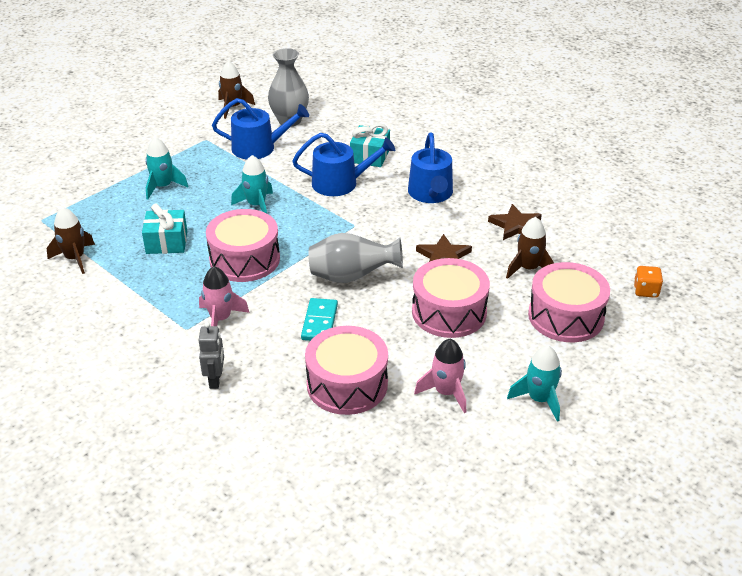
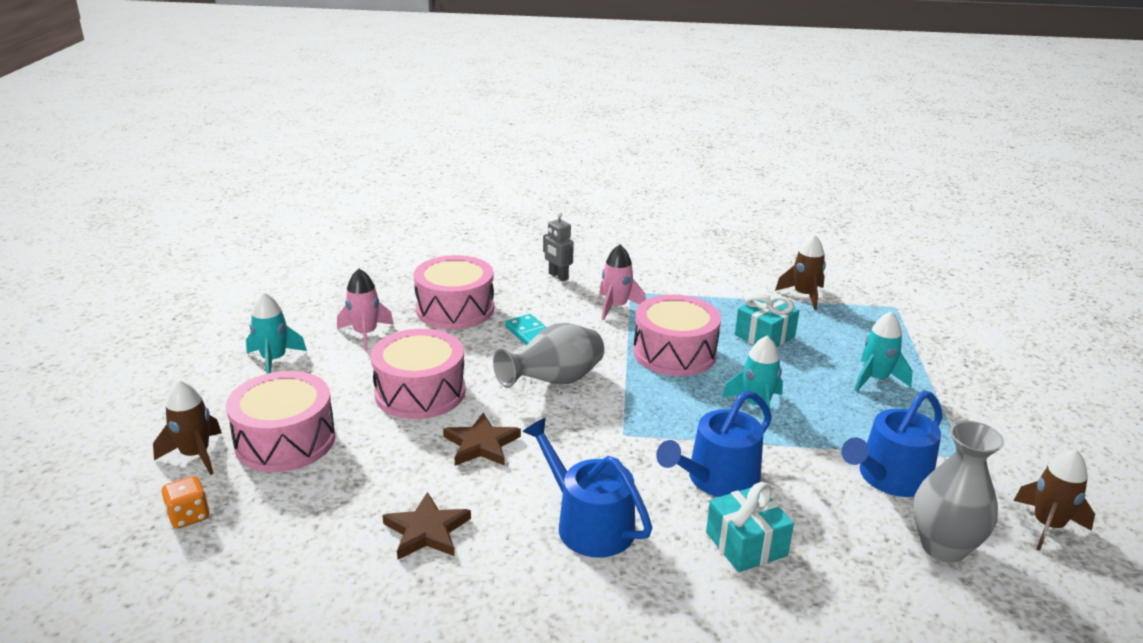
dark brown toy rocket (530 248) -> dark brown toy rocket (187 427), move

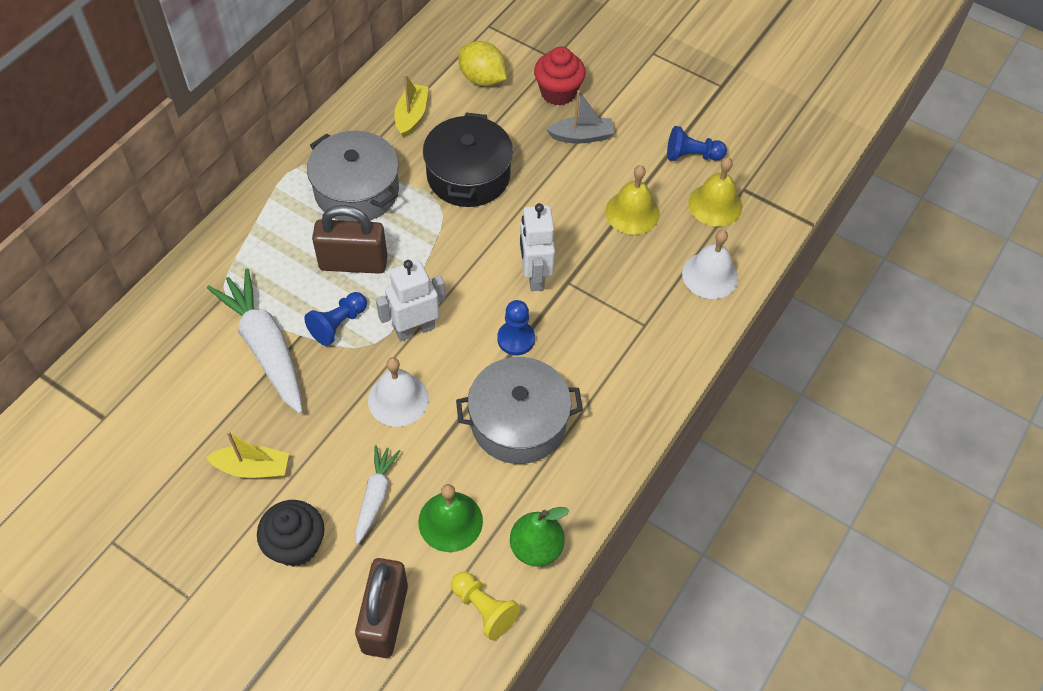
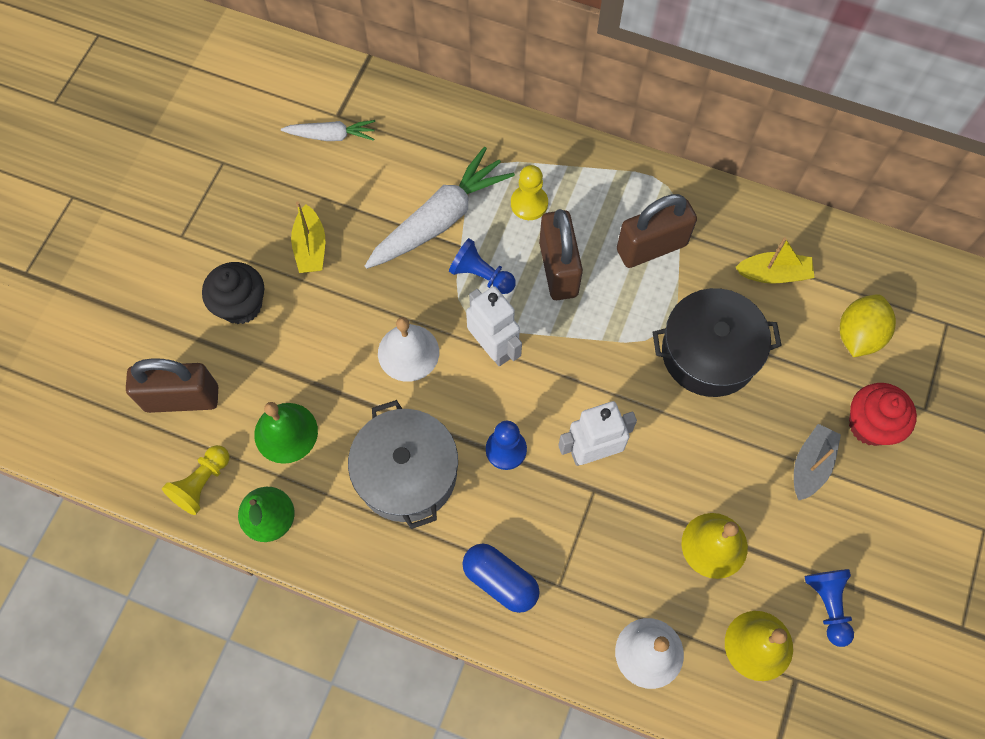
gray sailboat (580 117) -> gray sailboat (817 462), 135 degrees counterclockwise
gray cooking pot (353 176) -> dark brown padlock (657 231)
snow-white toy carrot (378 494) -> snow-white toy carrot (328 130), move
none -> yellow game pawn (529 192)
none -> cobalt pill shape (501 578)

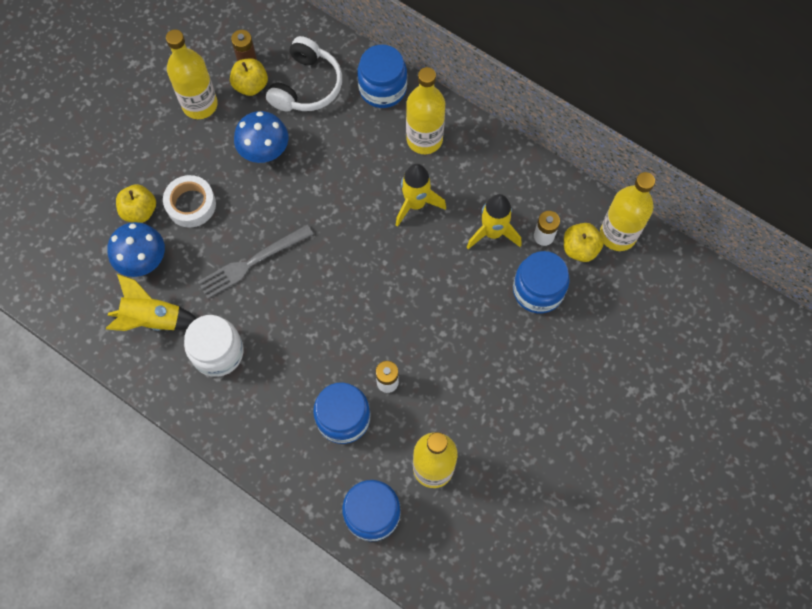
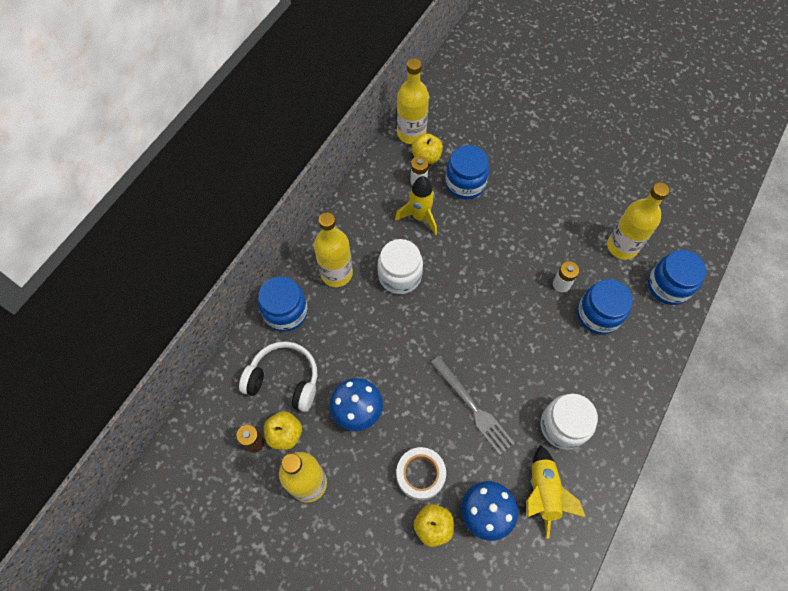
yellow toy rocket (421 195) -> snow-white preserve jar (400 266)

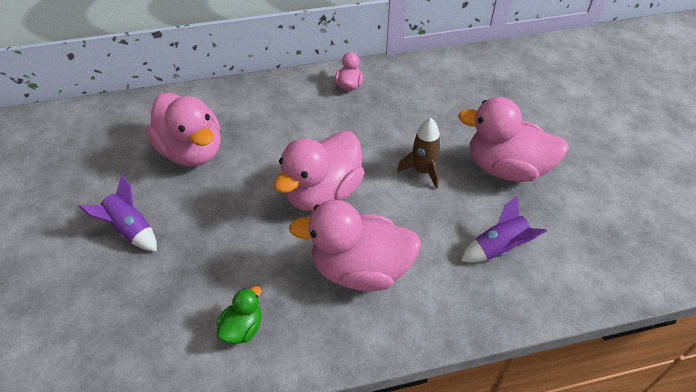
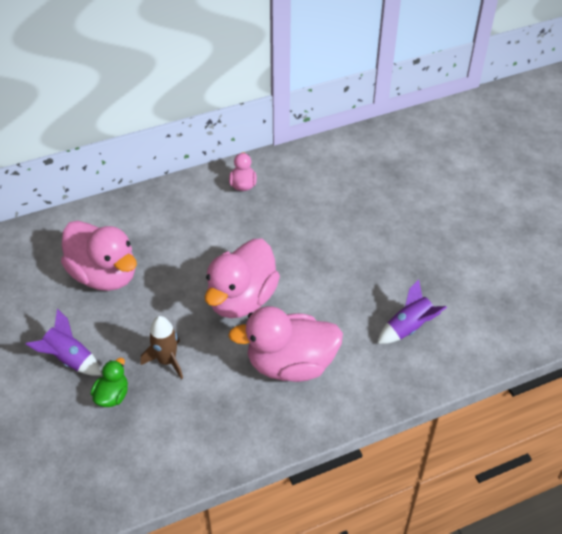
rose-pink toy duck (513 139) -> none
dark brown toy rocket (419 153) -> dark brown toy rocket (162 347), move
emerald toy duck (238 315) -> emerald toy duck (109 382), move

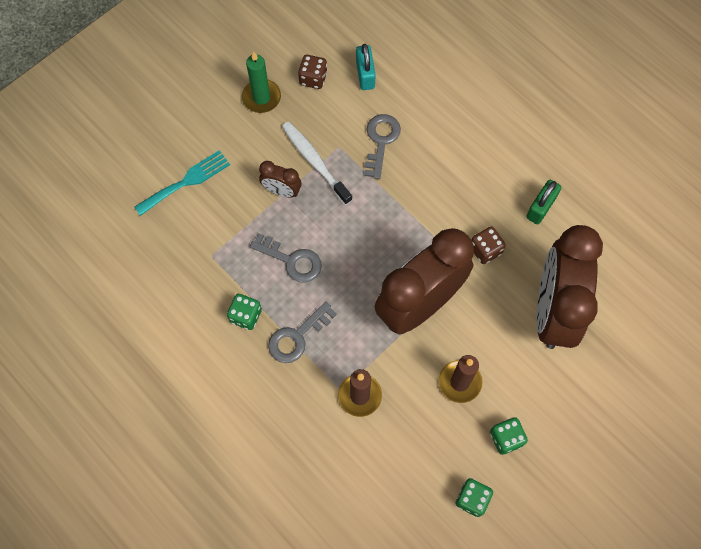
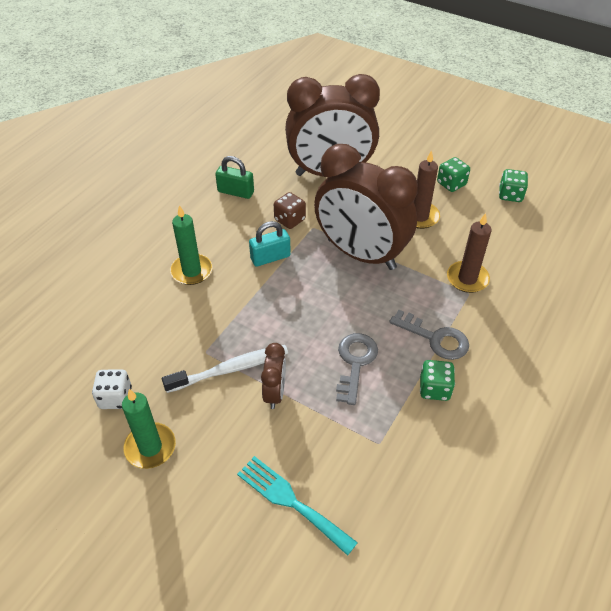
aqua padlock (366 67) -> aqua padlock (270 244), move
dark brown die (312 72) -> snow-white die (112 389)
gray key (382 146) -> none
snow-white dental brush (317 163) -> snow-white dental brush (225 369), 150 degrees counterclockwise
none -> emerald candle (191 245)

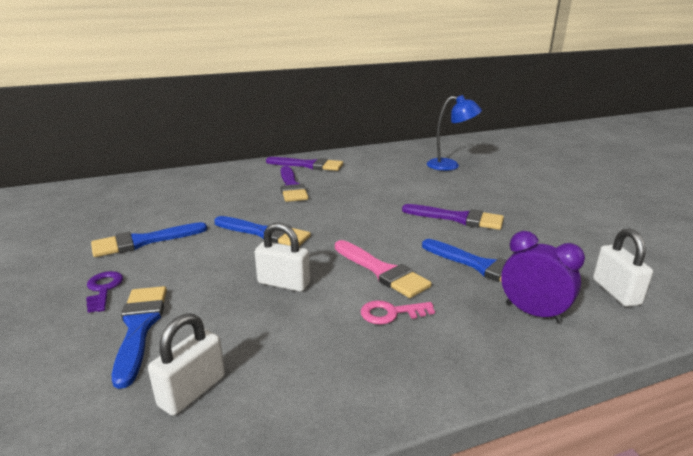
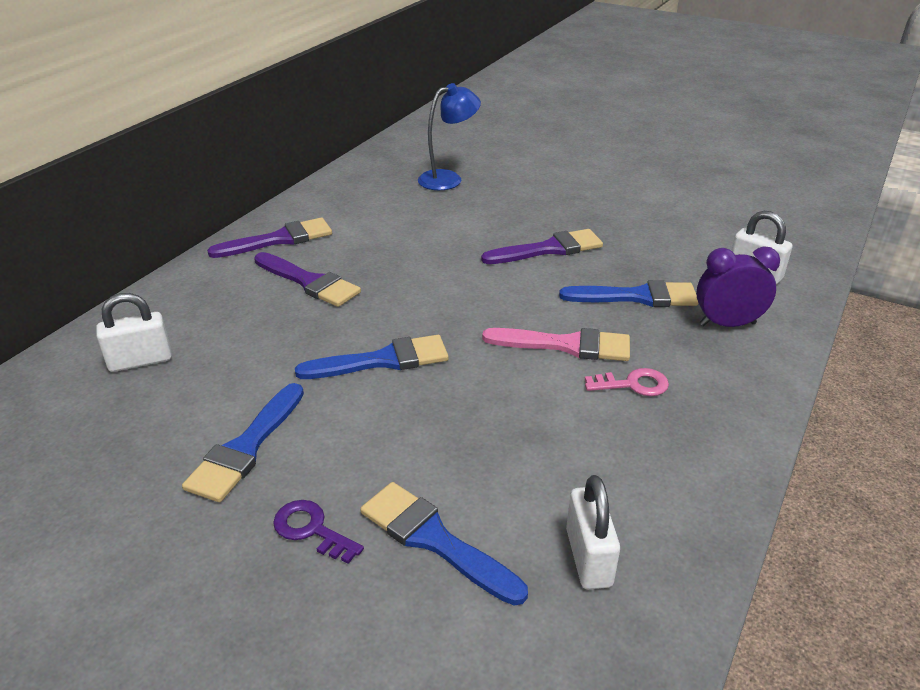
snow-white padlock (282 257) -> snow-white padlock (134 332), move
rose-pink key (398 312) -> rose-pink key (627 382), 135 degrees counterclockwise

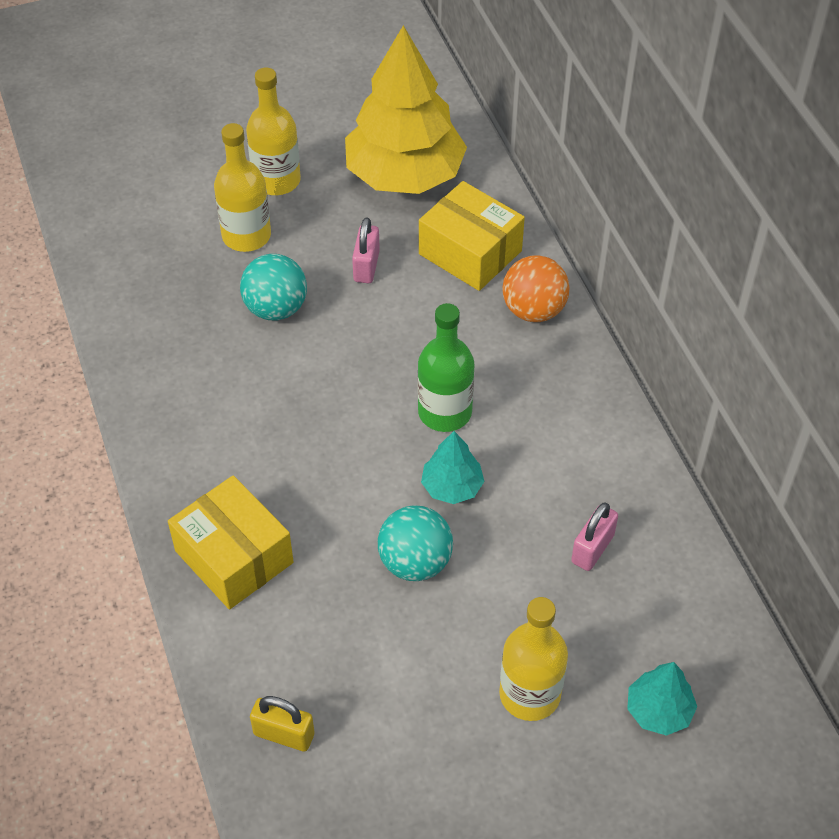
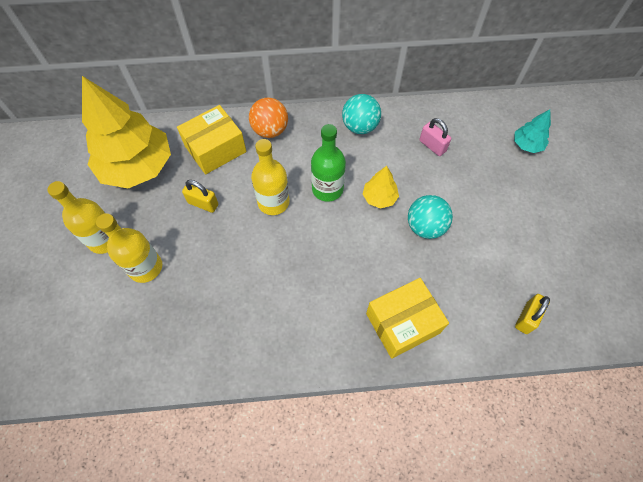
rose-pink padlock (366 250) -> yellow padlock (200 196)
aqua play ball (273 287) -> aqua play ball (361 114), move
aqua toy tree (452 467) -> yellow toy tree (381 187)
yellow drink bottle (533 659) -> yellow drink bottle (270 177), move

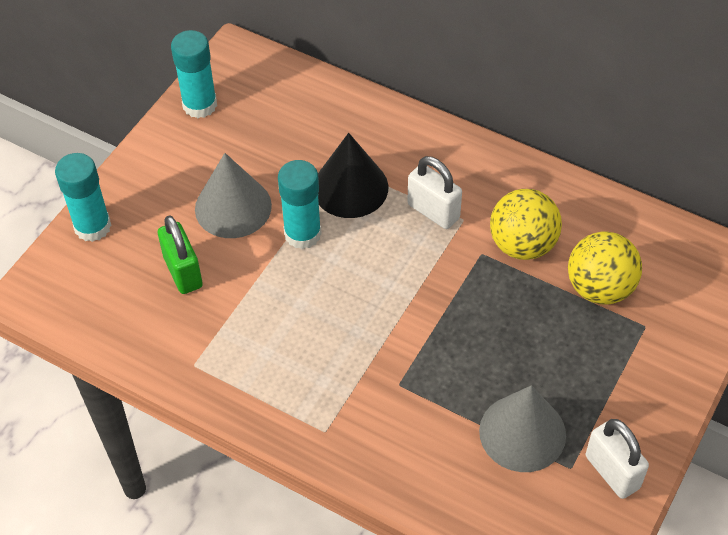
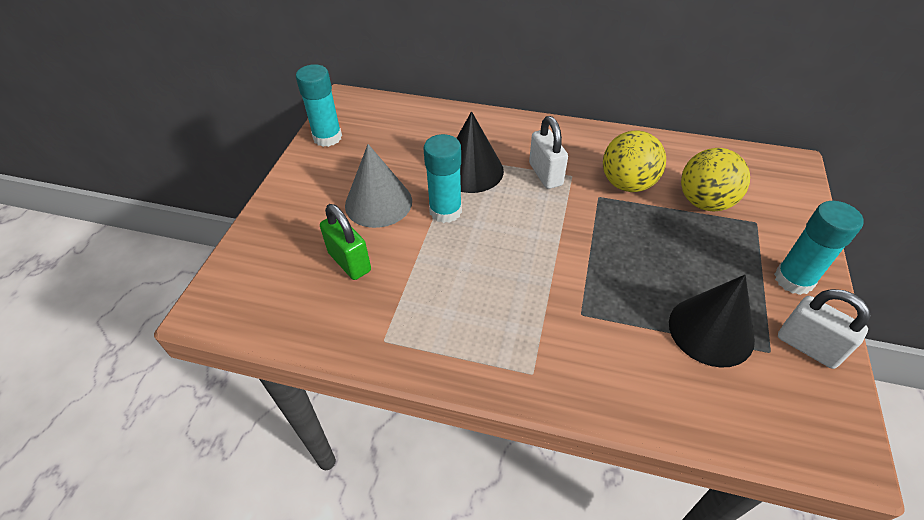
aqua glue (83 197) -> aqua glue (819 248), move
snow-white padlock (434 192) -> snow-white padlock (548 152), 45 degrees clockwise
gray solid cone (522 428) -> ebony solid cone (712 321)

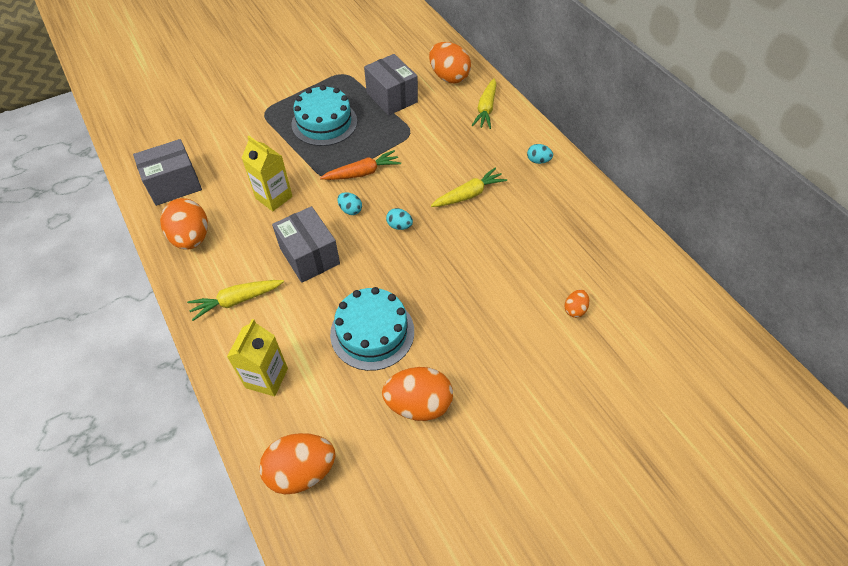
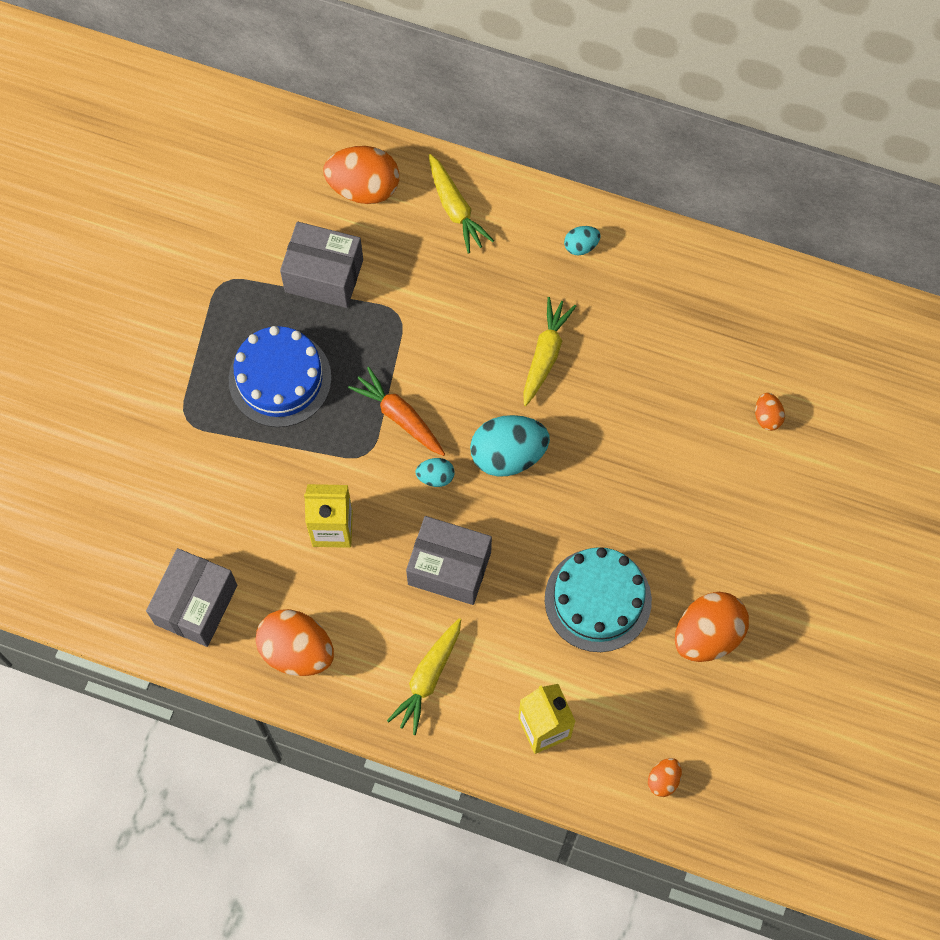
aqua layer cake (324 115) -> cobalt layer cake (280 376)
orange-coloured toy carrot (360 165) -> orange-coloured toy carrot (396 411), 75 degrees counterclockwise
aqua egg shape (399 219) -> aqua egg shape (510 446), x2.05
orange-coloured egg shape (297 463) -> orange-coloured egg shape (665 777), x0.49

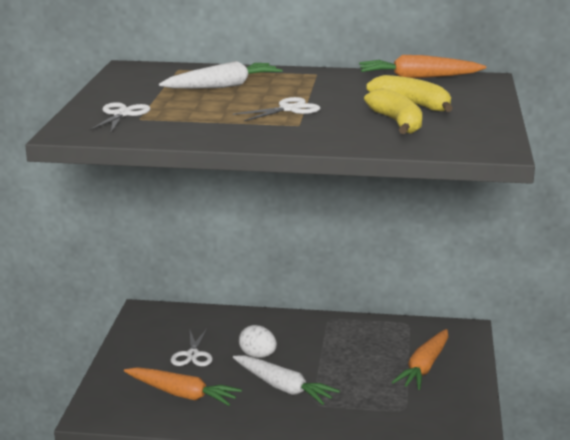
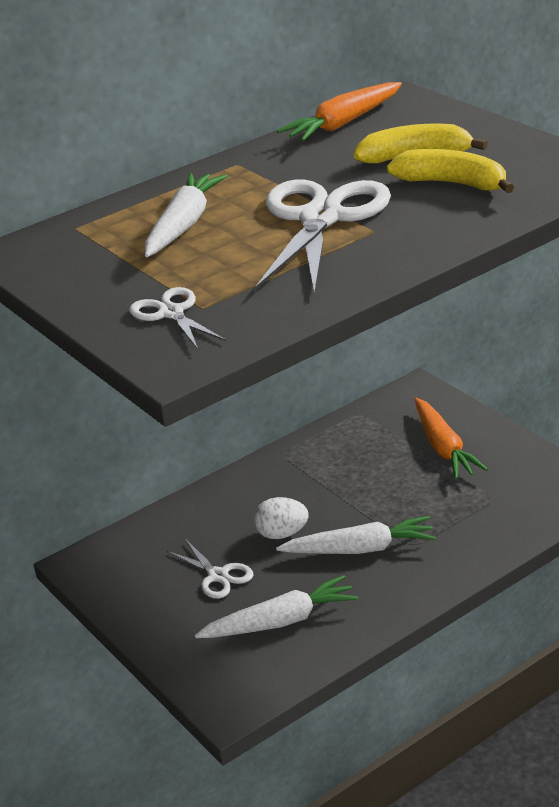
snow-white pair of scissors (277 109) -> snow-white pair of scissors (322 237), x2.04
orange-coloured toy carrot (183 386) -> snow-white toy carrot (276 606)

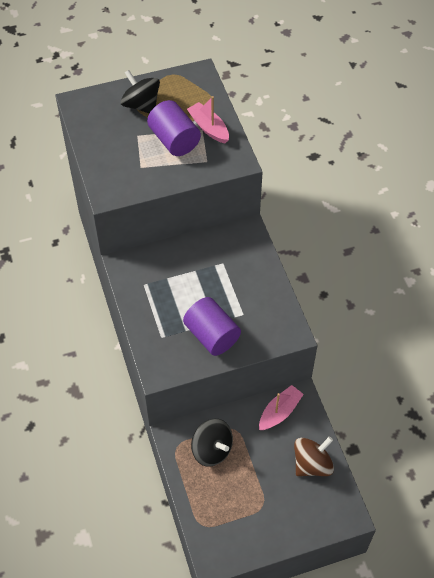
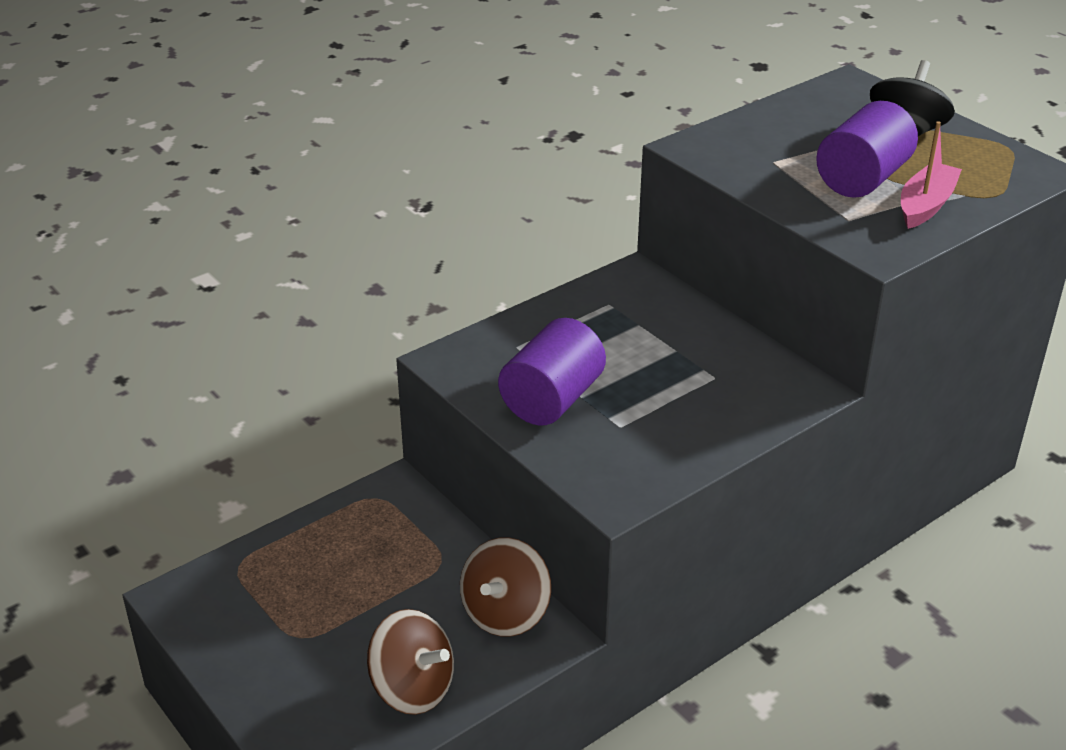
rose-pink sailboat (281 407) -> dark brown spinning top (505 587)
ebony spinning top (212 443) -> none

